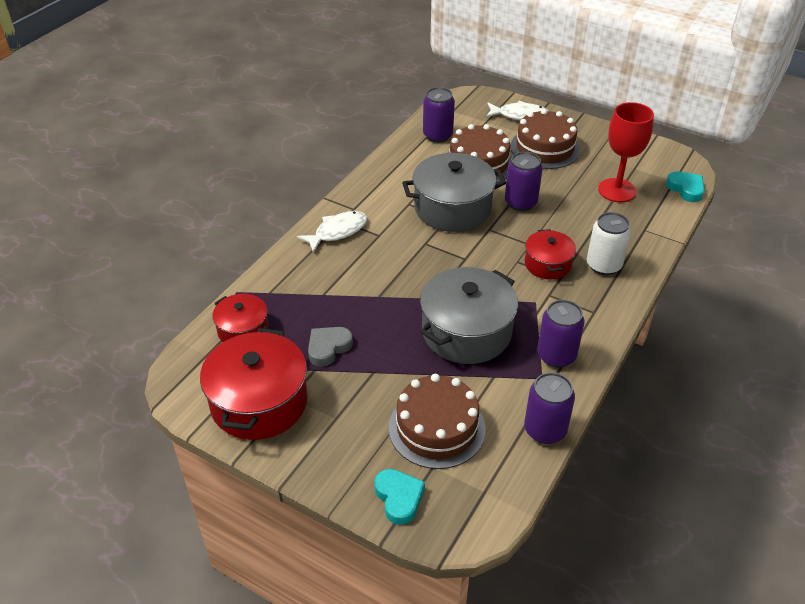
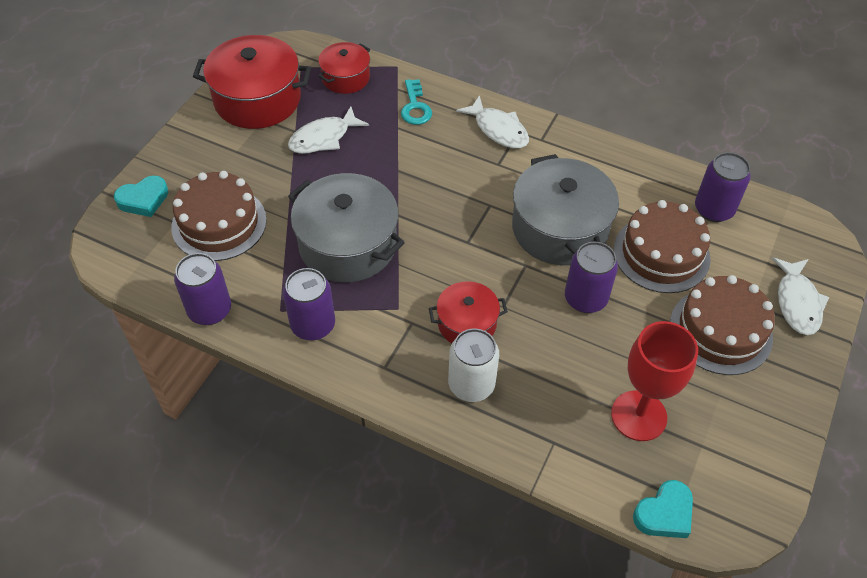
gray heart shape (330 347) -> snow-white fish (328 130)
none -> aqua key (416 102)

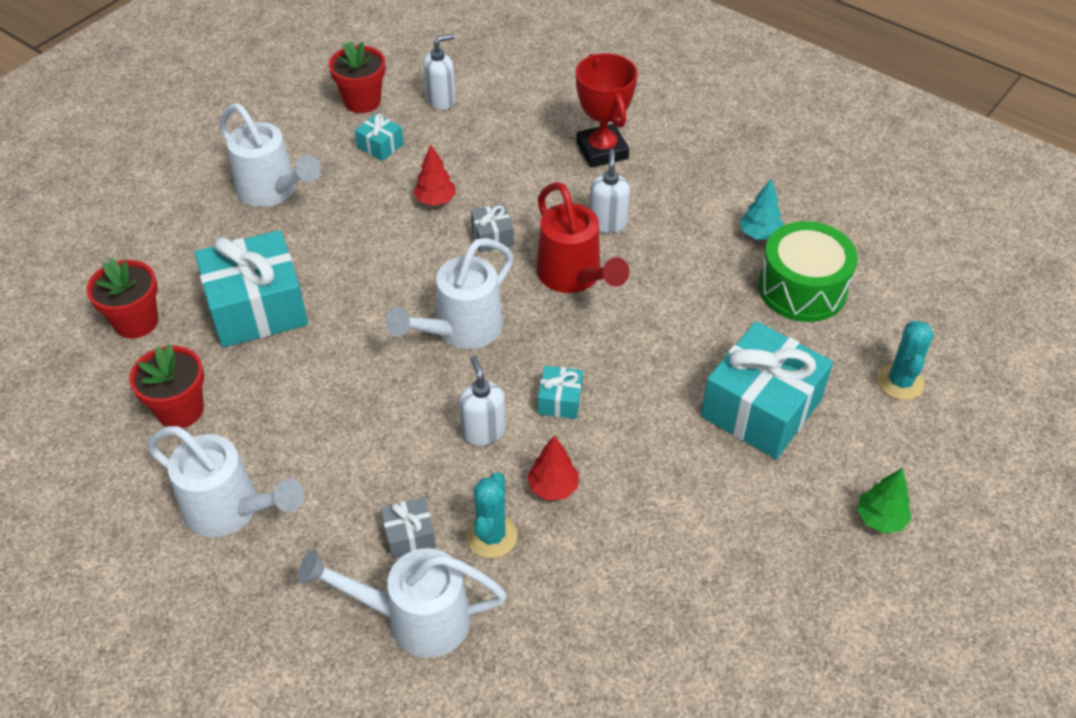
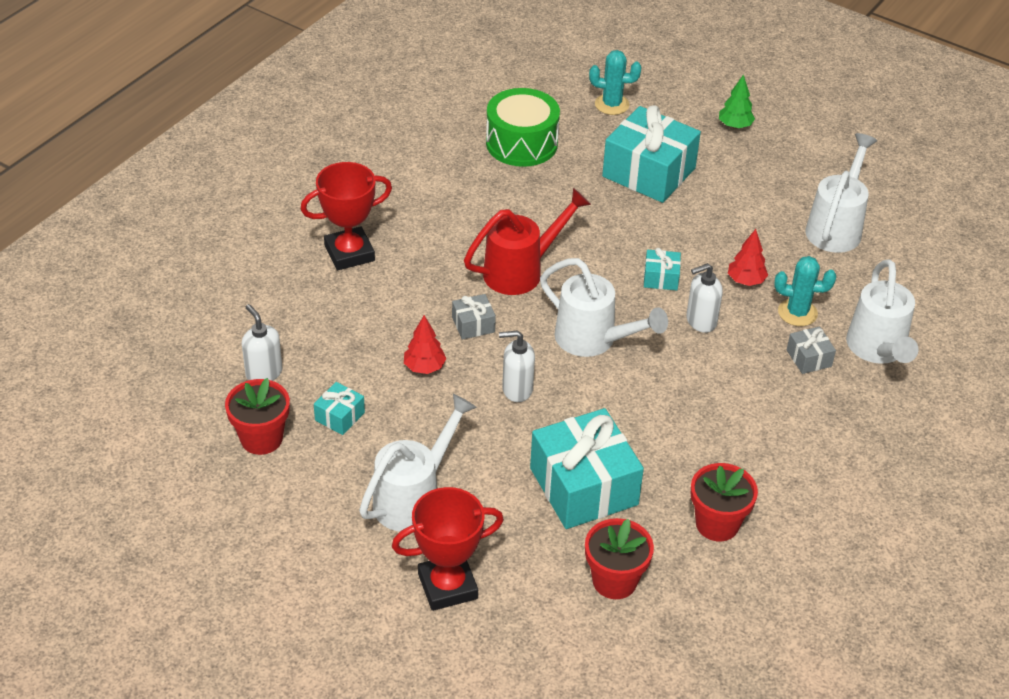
snow-white soap pump (610 191) -> snow-white soap pump (517 366), move
aqua toy tree (761 209) -> none
snow-white watering can (225 481) -> snow-white watering can (841 193), move
none -> scarlet trophy (448 549)

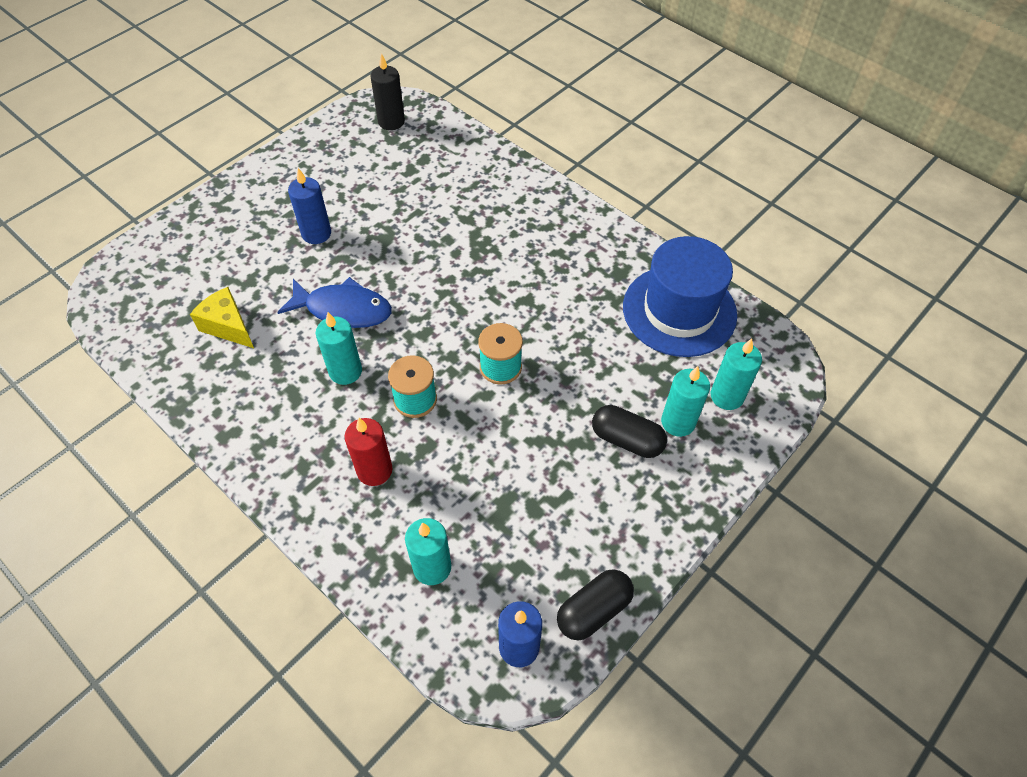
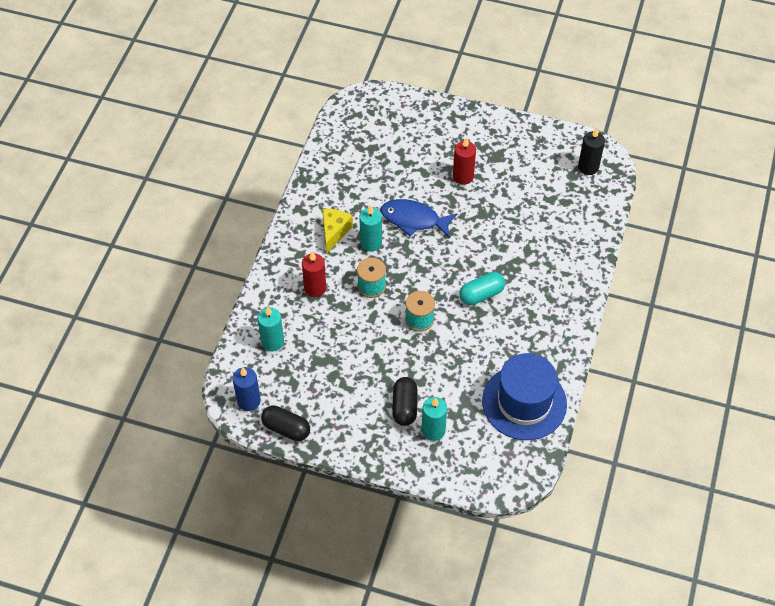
cobalt candle (309 206) -> scarlet candle (464 161)
cobalt fish (334 302) -> cobalt fish (419 218), 120 degrees clockwise
yellow piece of cheese (222 317) -> yellow piece of cheese (337 231), move
aqua candle (736 374) -> none
none -> aqua pill shape (482 288)

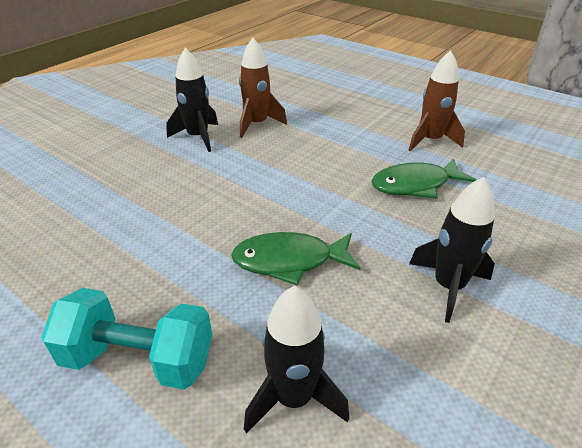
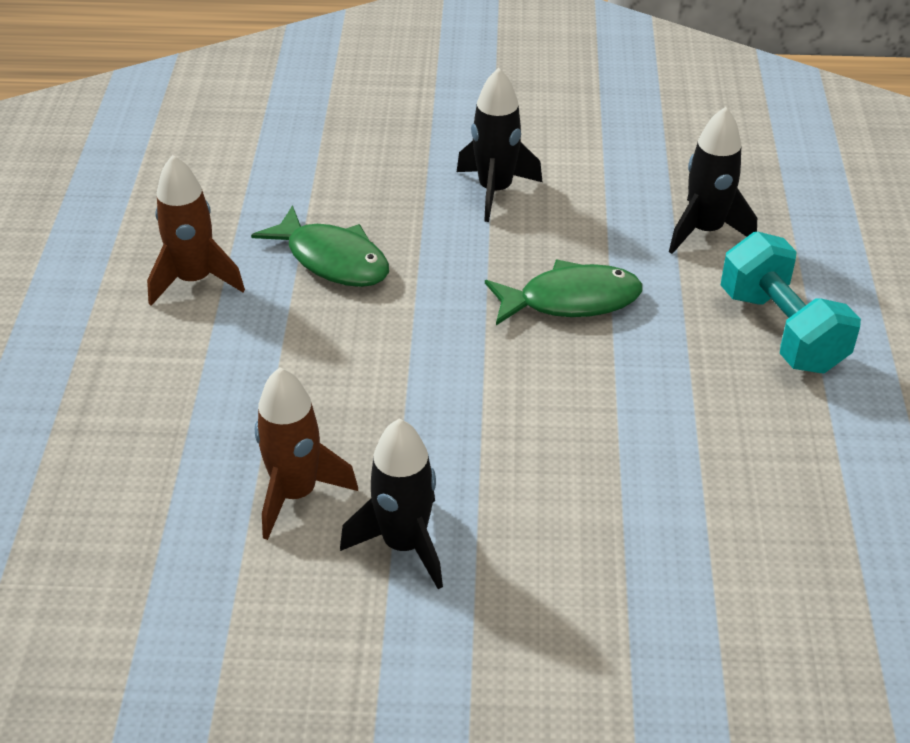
emerald fish (296 258) -> emerald fish (563 292), 60 degrees counterclockwise

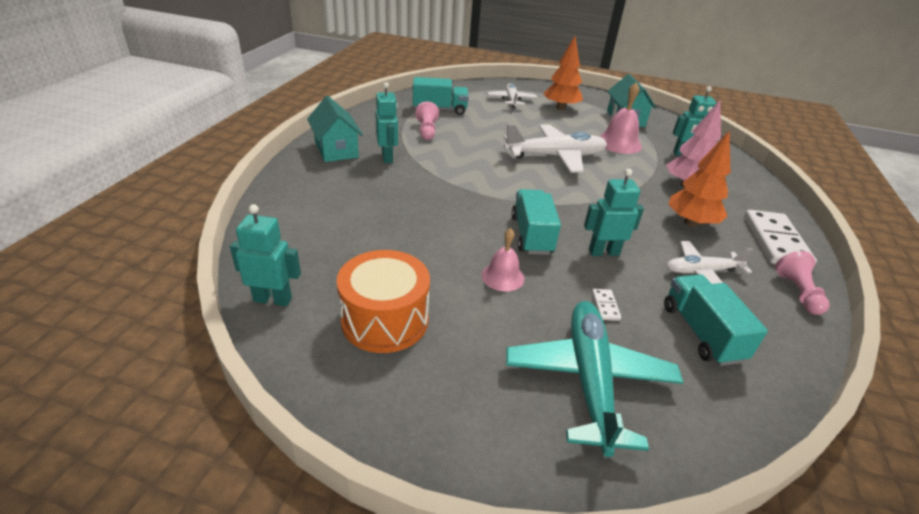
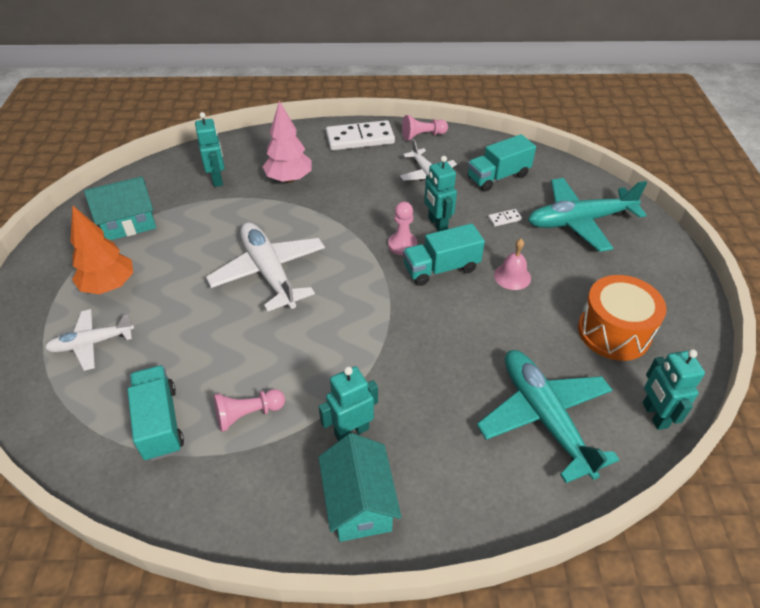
rose-pink bell (620 118) -> none
aqua house (335 129) -> aqua house (360 487), 60 degrees counterclockwise
orange-coloured toy tree (699 178) -> none
none -> rose-pink game pawn (402 228)
none -> aqua aeroplane (548 416)

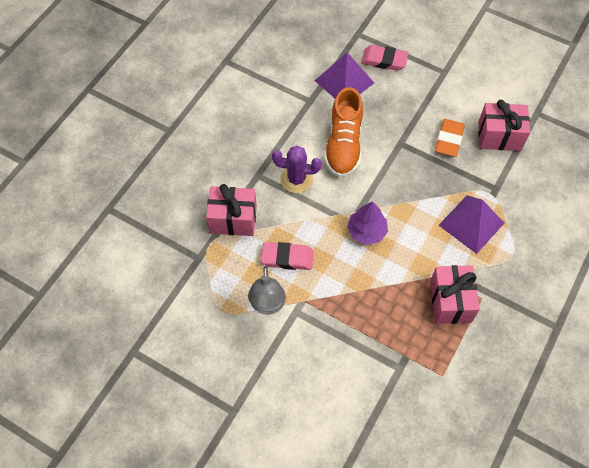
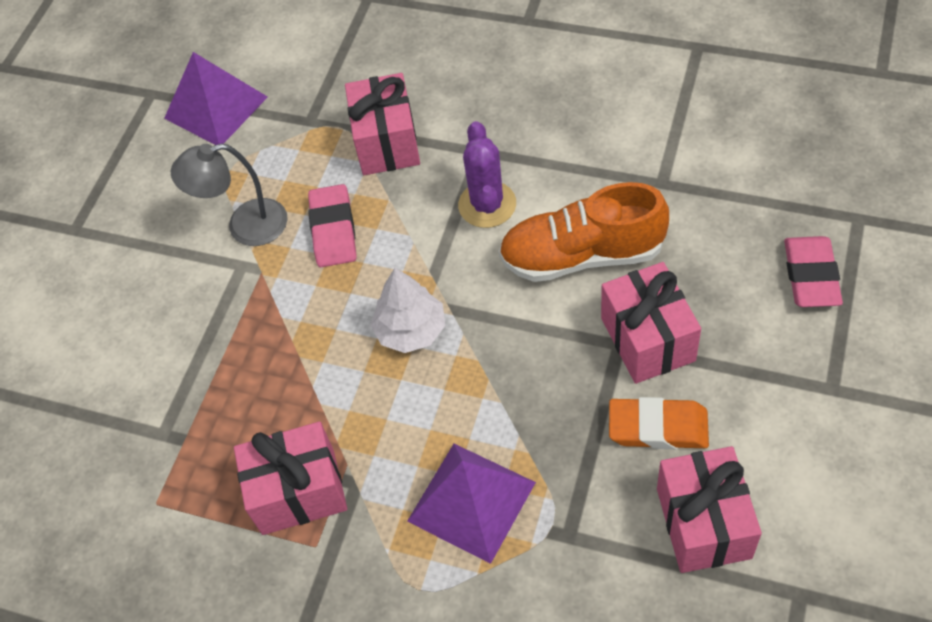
violet pyramid shape (344 75) -> violet pyramid shape (216 98), move
violet toy tree (367 223) -> snow-white toy tree (408 310)
none -> rose-pink gift (651 323)

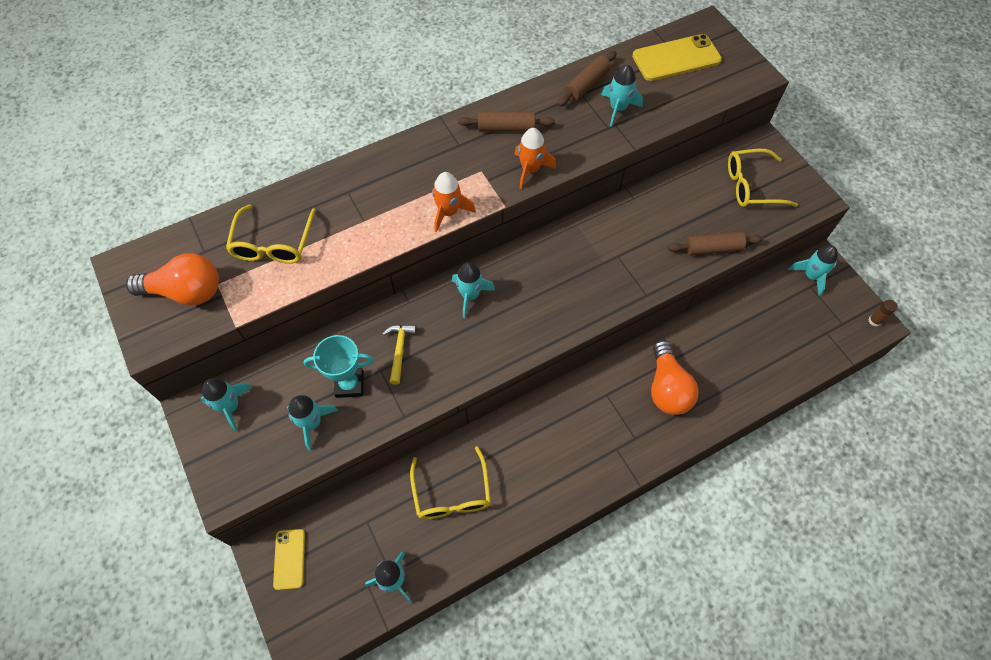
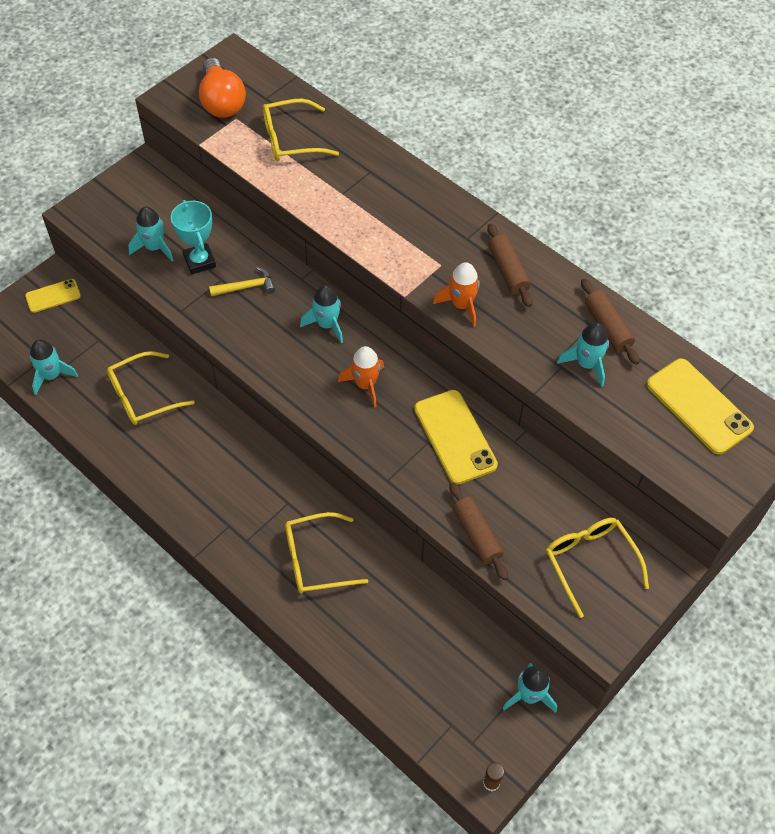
dark brown rolling pin (587 78) -> dark brown rolling pin (610 322), 45 degrees clockwise
orange-coloured toy rocket (454 202) -> orange-coloured toy rocket (361 377), move
orange-coloured bulb (675 377) -> yellow eyeglasses (326 553)
aqua toy rocket (226 405) -> none
none -> yellow phone (456 437)

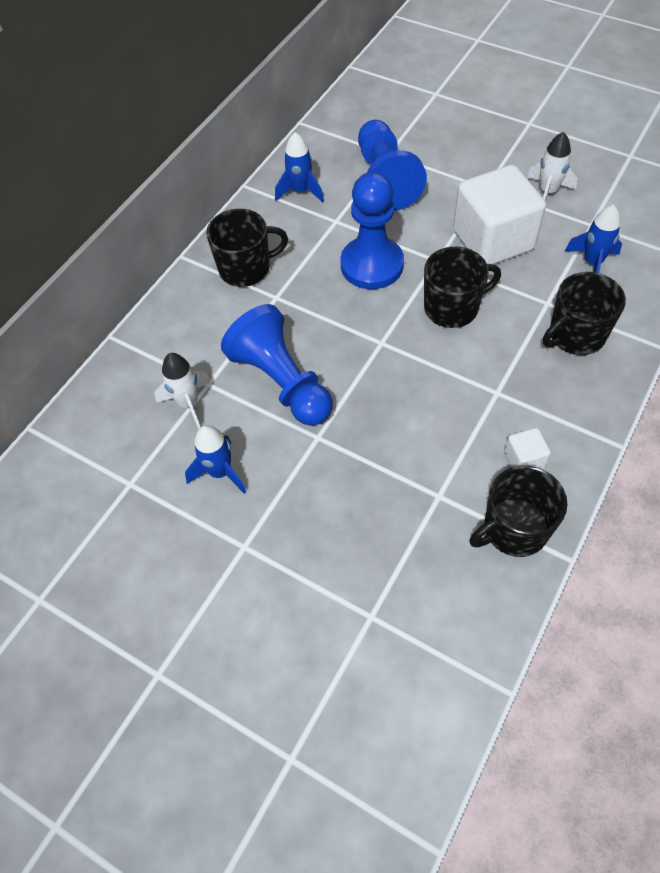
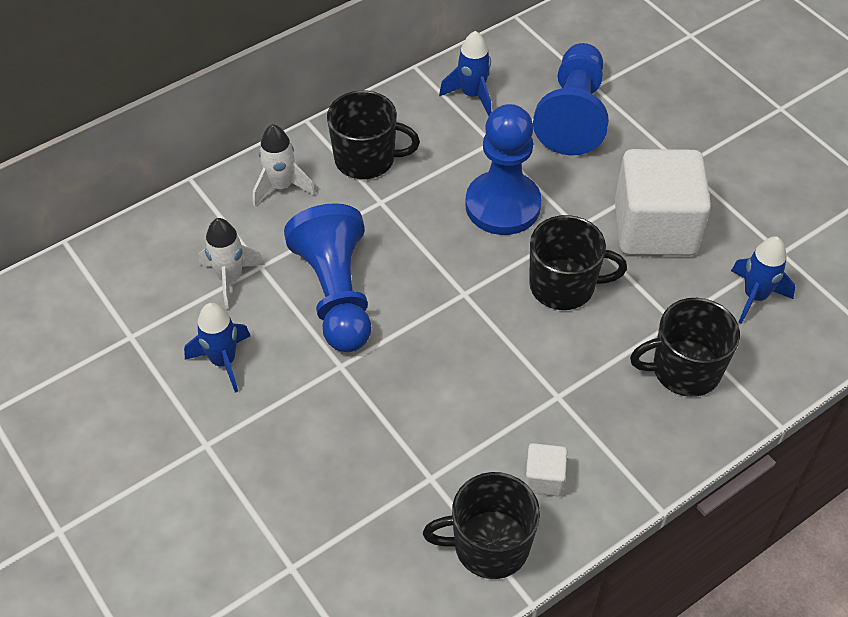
snow-white toy rocket (552 166) -> snow-white toy rocket (284 165), move

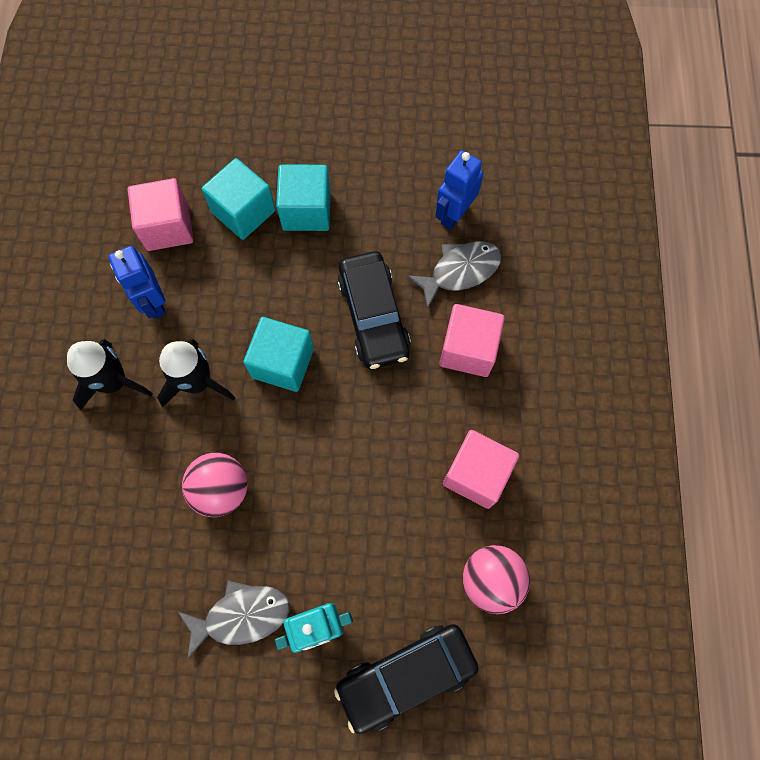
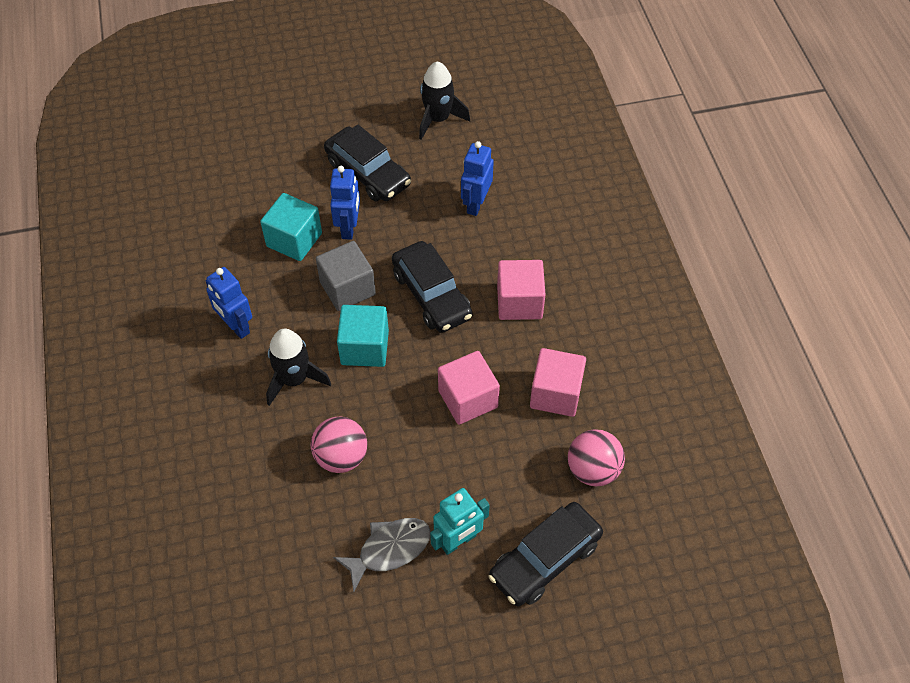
aqua solid cube (303 198) -> cobalt robot figure (345 203)
rose-pink solid cube (160 214) -> rose-pink solid cube (469 388), move
gray fish (454 275) -> none
ebony toy rocket (110 374) -> ebony toy rocket (444 100), move
none -> ebony toy car (367 163)
none -> gray solid cube (346 276)

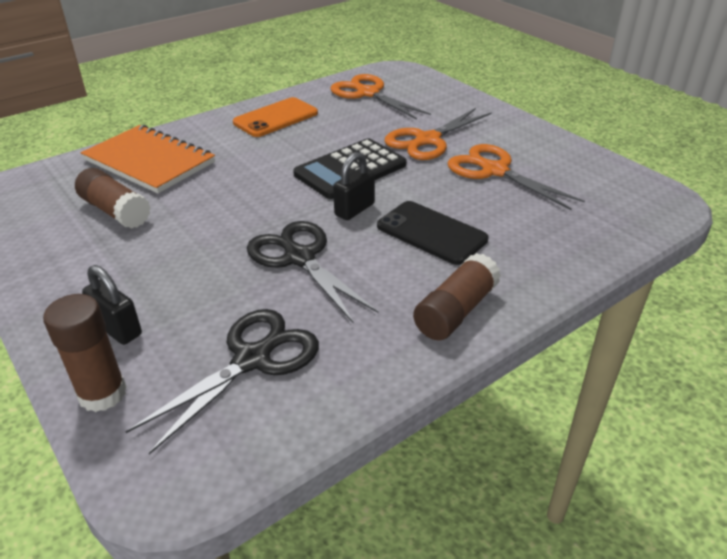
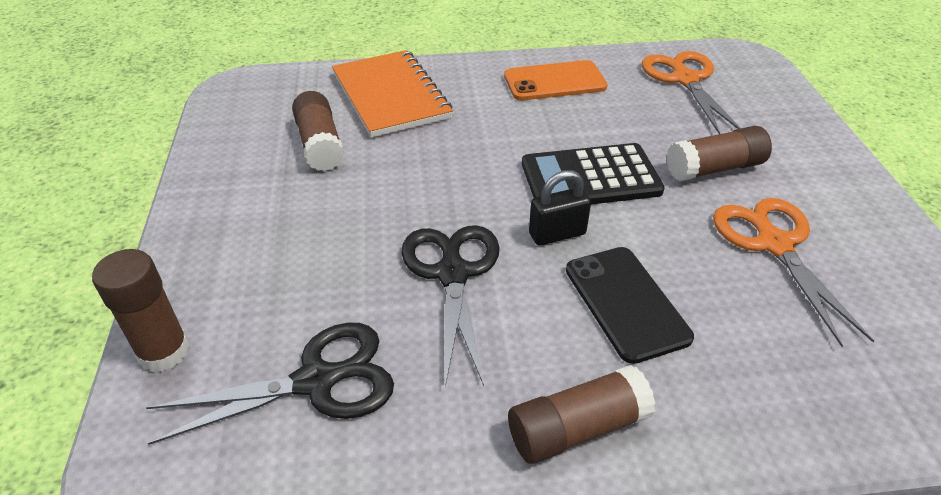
orange-coloured pair of scissors (438 134) -> dark brown glue (719 153)
ebony padlock (112 305) -> none

